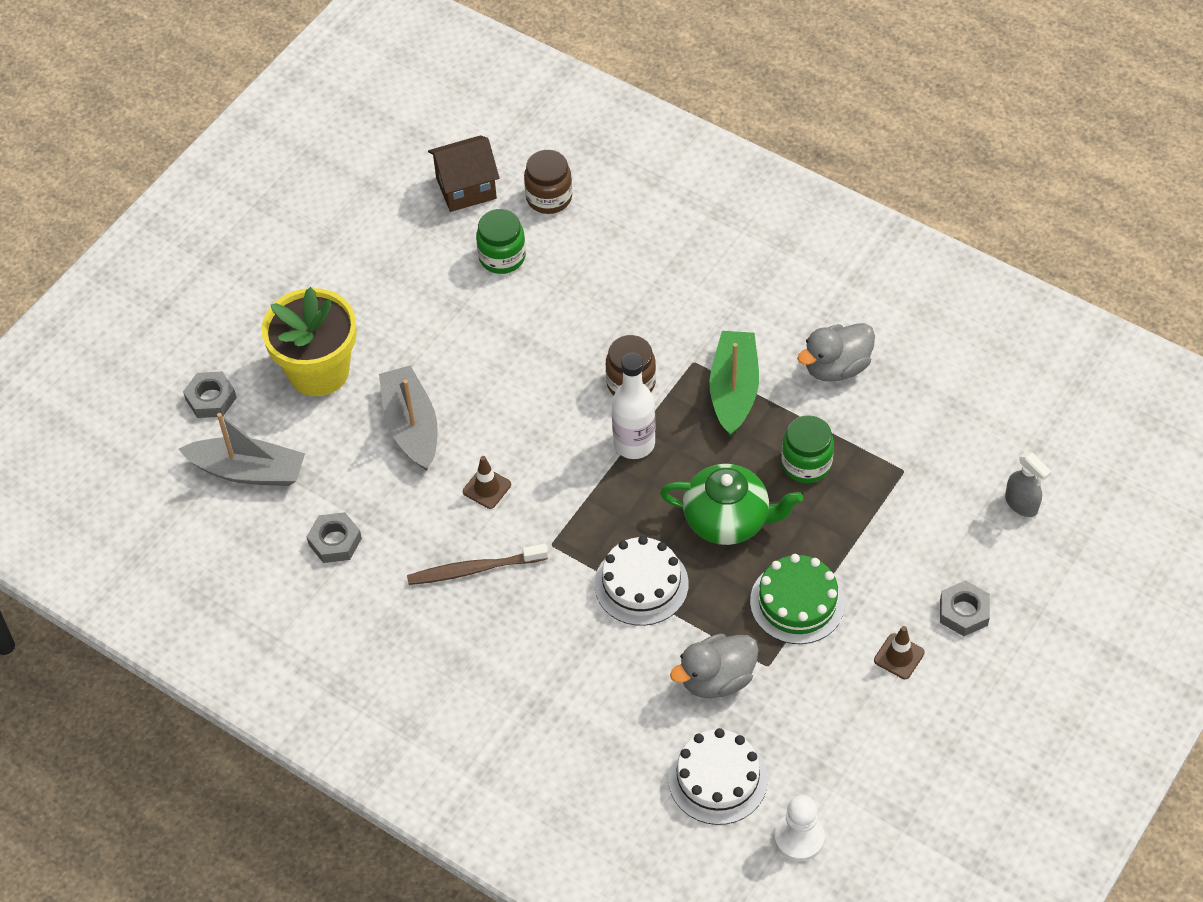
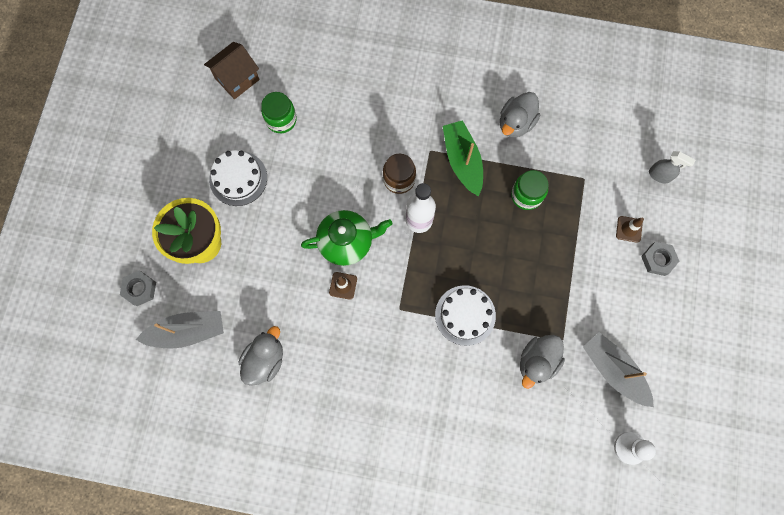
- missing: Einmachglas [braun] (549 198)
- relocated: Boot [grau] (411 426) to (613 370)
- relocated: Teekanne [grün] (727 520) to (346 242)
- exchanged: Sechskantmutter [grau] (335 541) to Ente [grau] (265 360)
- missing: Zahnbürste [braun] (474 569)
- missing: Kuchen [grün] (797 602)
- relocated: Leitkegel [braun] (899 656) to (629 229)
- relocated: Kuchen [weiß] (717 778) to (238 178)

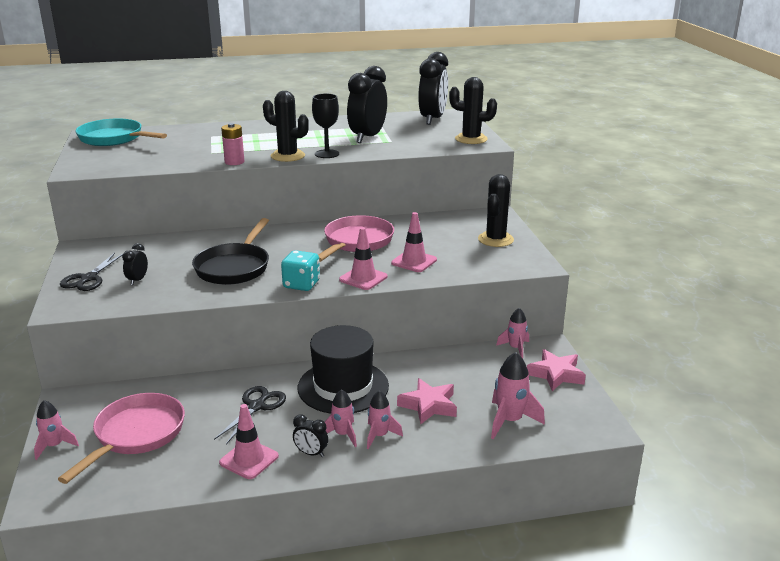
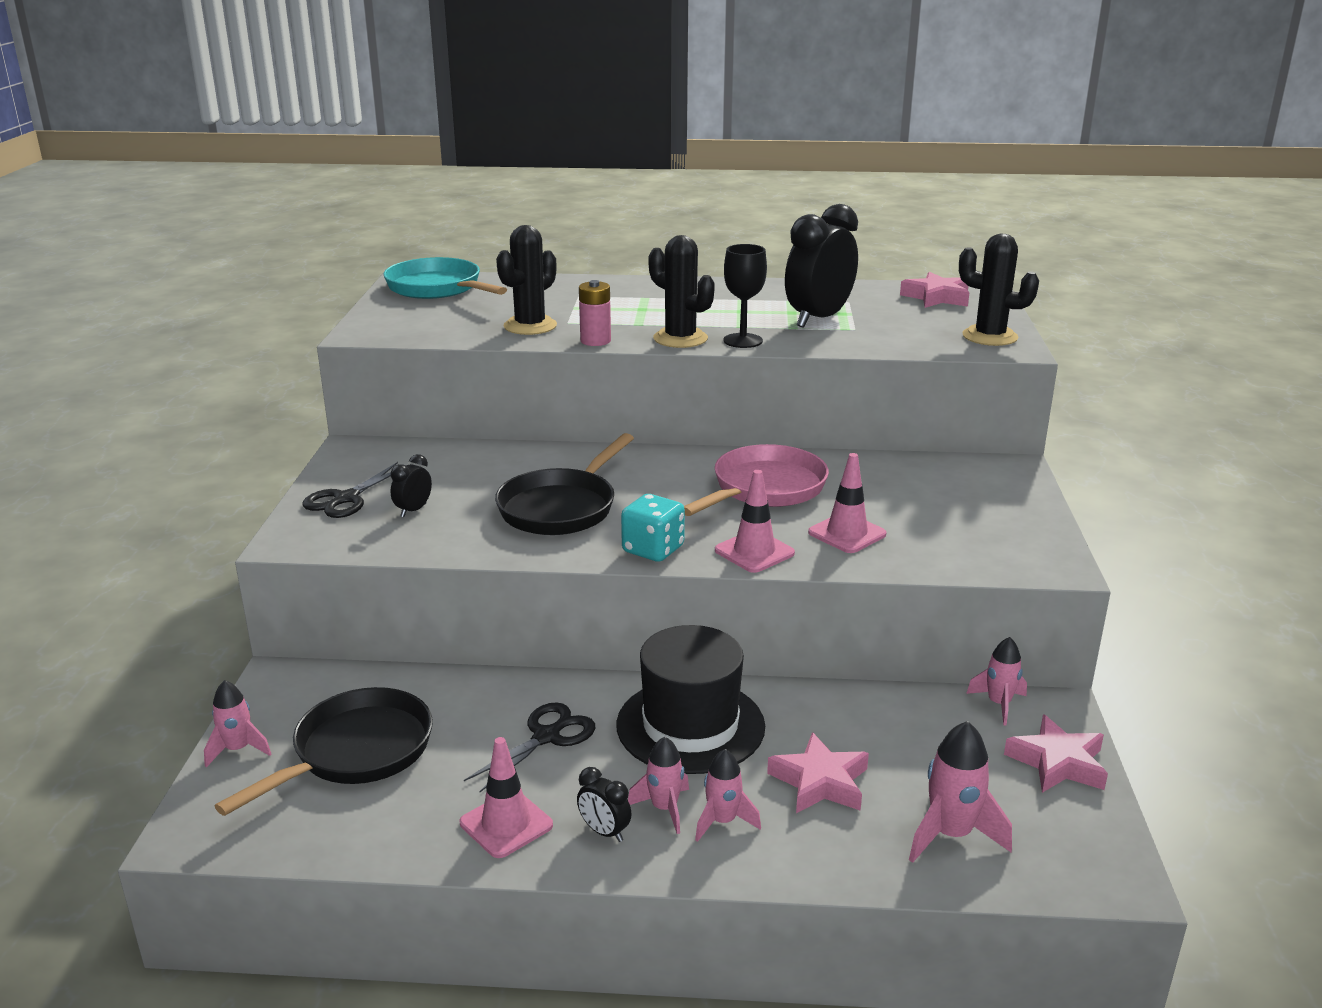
- exchanged: Wecker [schwarz] (432 119) to Stern [rosa] (937 297)
- relocated: Kaktus [schwarz] (495 239) to (530 326)
- colour: Pfanne [rosa] (136 435) to Pfanne [schwarz] (355 752)

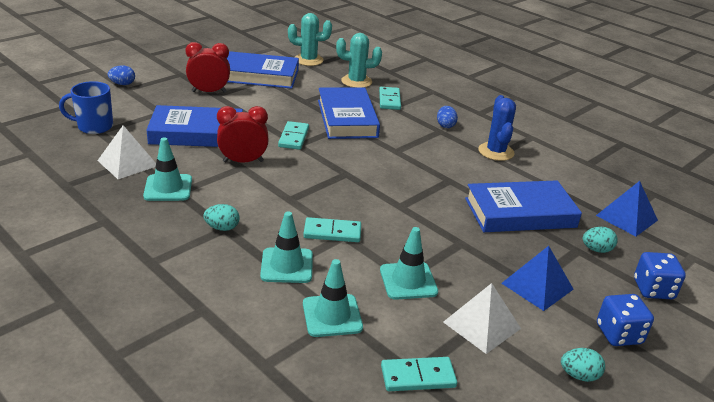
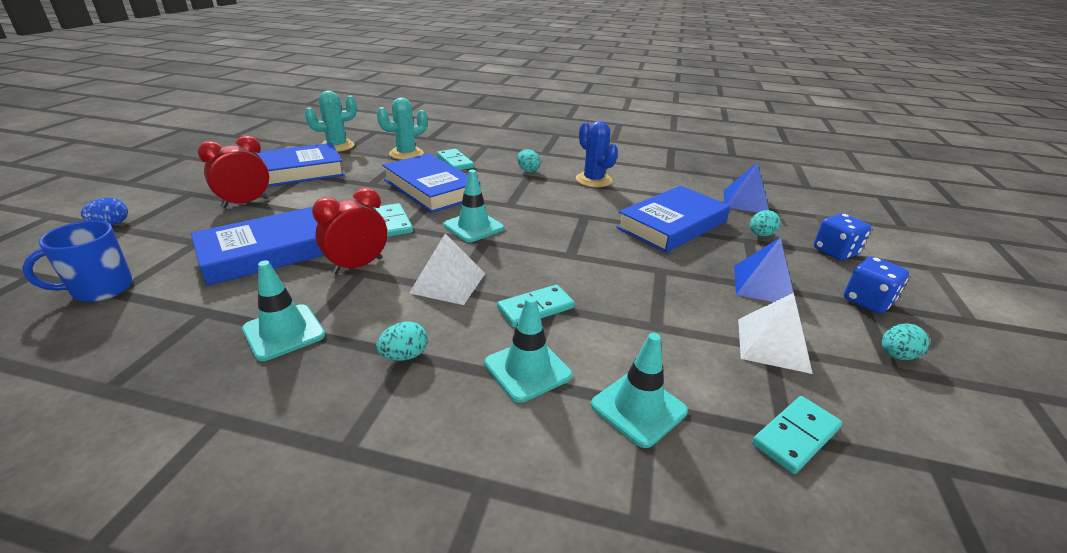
- colour: Ei [blau] (445 125) to Ei [türkis] (528 170)
- relocated: Pyramide [weiß] (127 163) to (448 283)
- relocated: Leitkegel [türkis] (408 281) to (473 227)

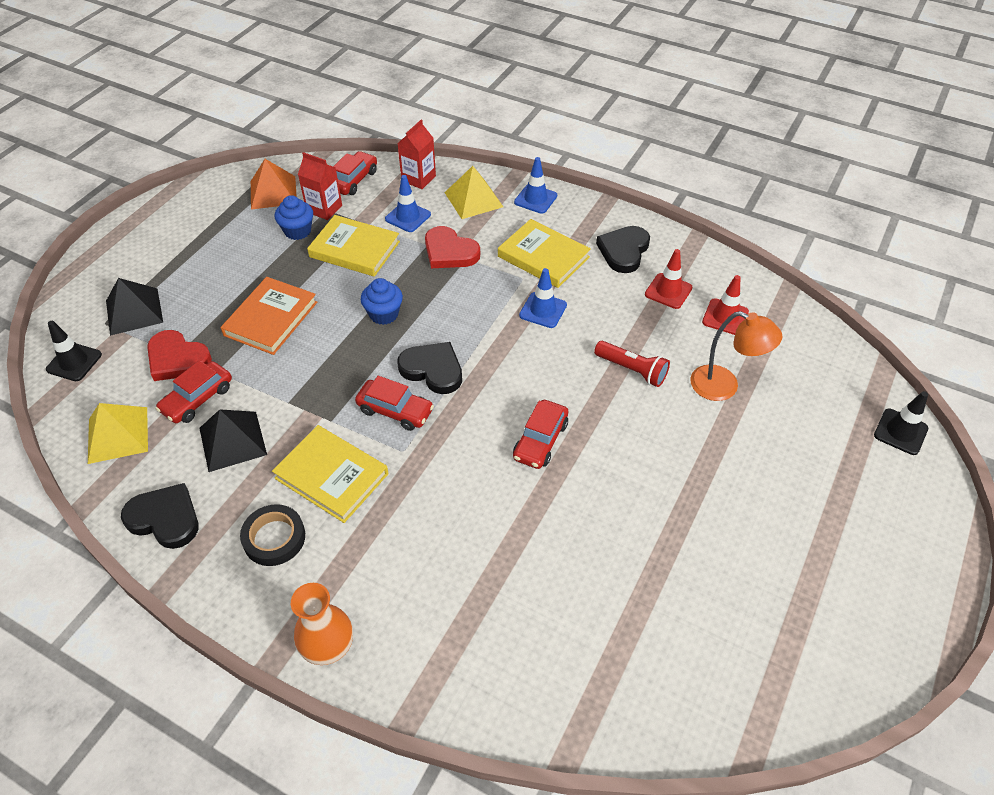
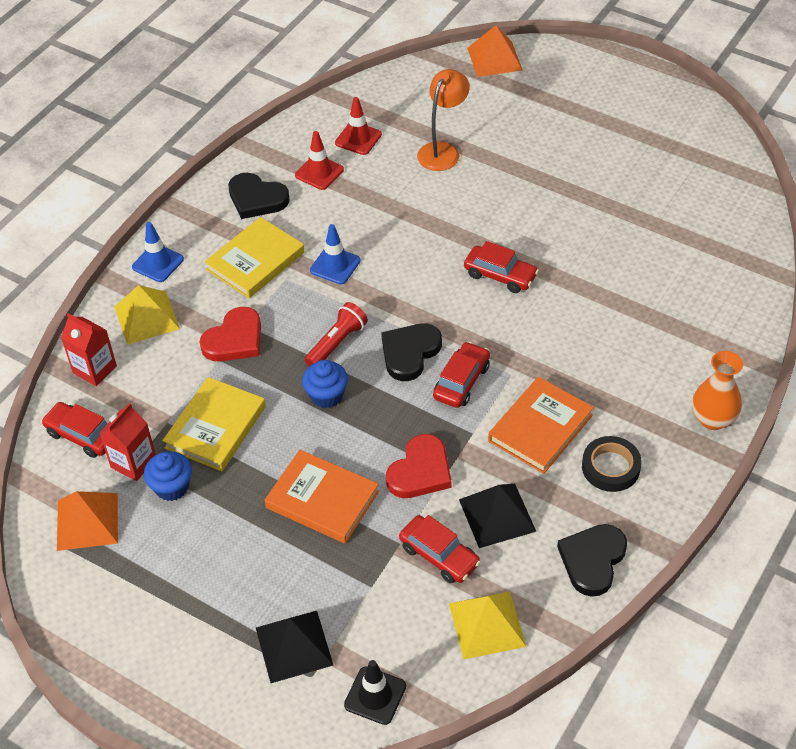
- missing: Leitkegel [blau] (408 217)
- relocated: Herz [rot] (177 359) to (420 471)
- relocated: Taschenlampe [rot] (632 370) to (337 343)
- exchanged: Leitkegel [schwarz] (900 432) to Pyramide [orange] (494 59)
- colour: Buch [gelb] (331 476) to Buch [orange] (540 428)

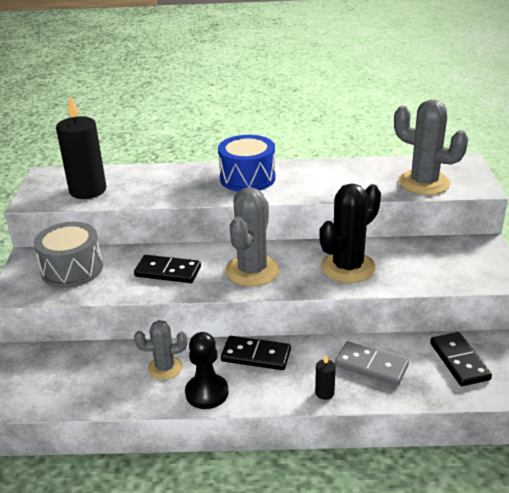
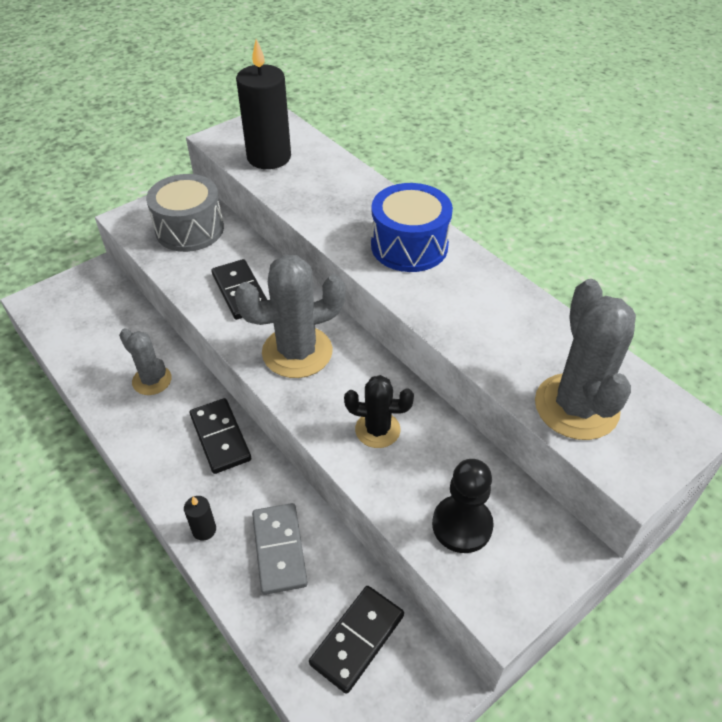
- size: Kaktus [schwarz] (348 267) = (377 430) x0.59
- relocated: Bauer [schwarz] (207 393) to (462 525)

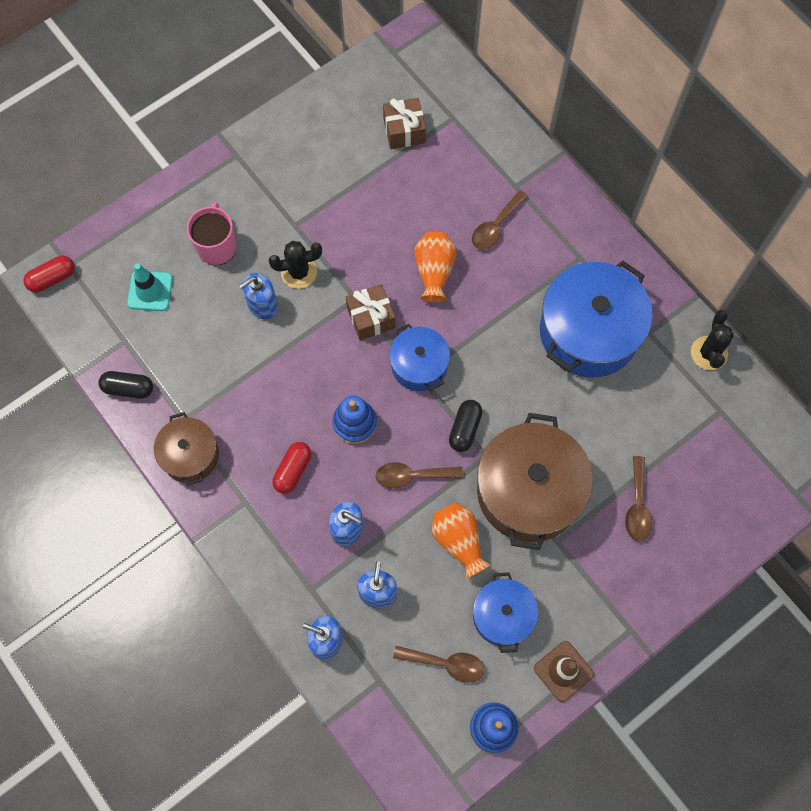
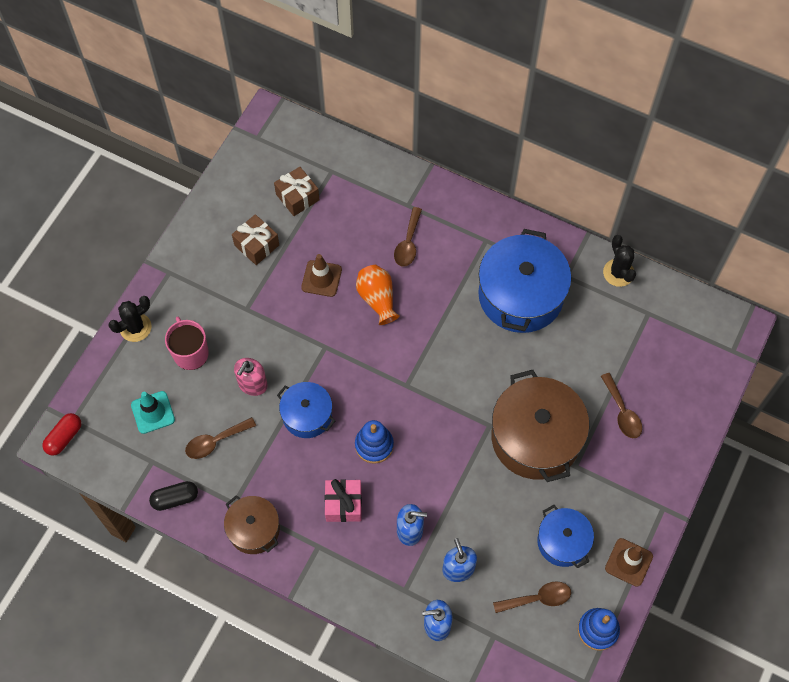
- relocated: Kaktus [schwarz] (299 272) to (135 327)
- colour: Seifenspender [blau] (262 305) to Seifenspender [rosa] (252 384)
- relocated: Geschenk [braun] (371 318) to (256 245)
- relocated: Kochtopf [blau] (419 365) to (307 415)
- missing: Kapsel [schwarz] (465 429)
- exchanged: Kapsel [rot] (293 470) to Geschenk [rosa] (343 504)
- relocated: Löffel [braun] (412 476) to (215 441)
- missing: Vase [orange] (458 541)
- appeared: Leitkegel [braun] (321 278)

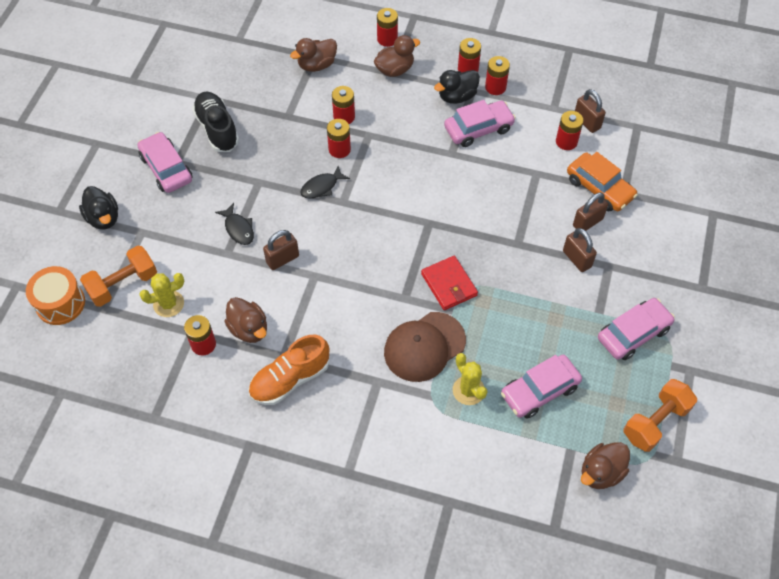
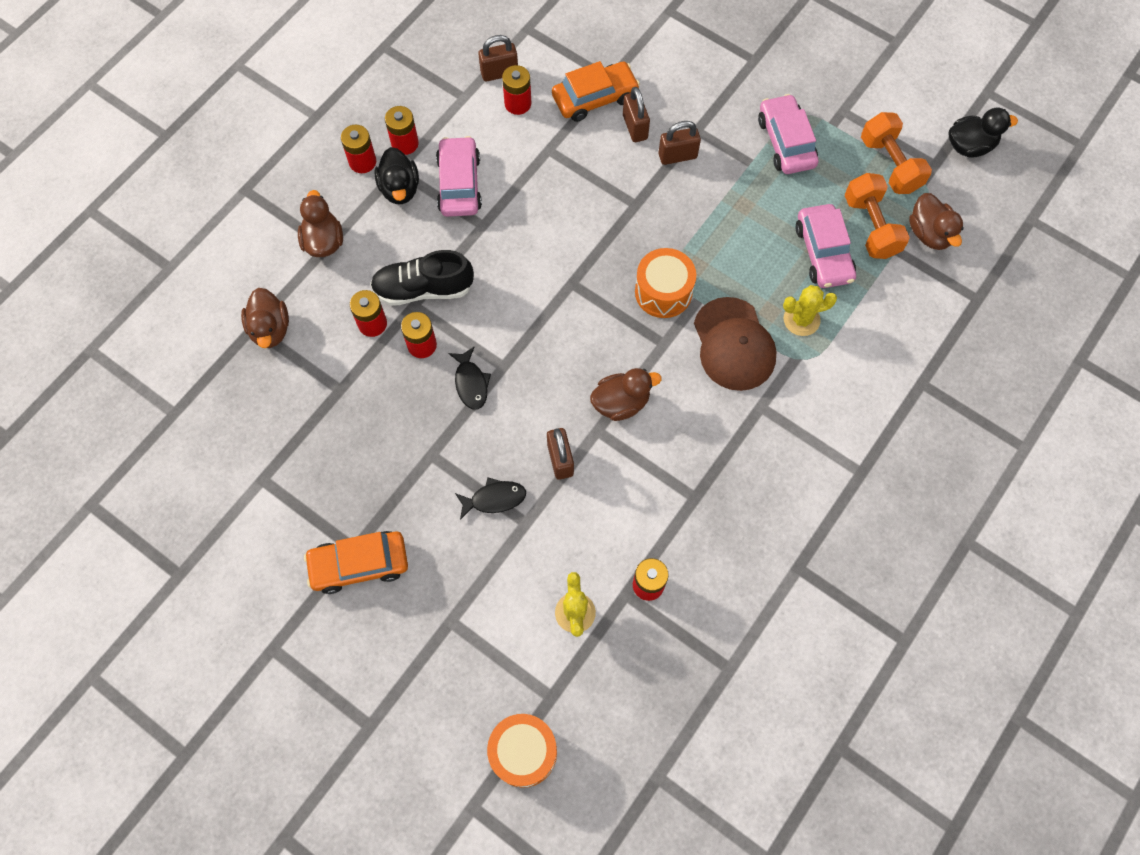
- missing: Batterie [rot] (387 39)
- relocated: Schuh [schwarz] (217 129) to (423 289)
- colour: Auto [rosa] (166 168) to Auto [orange] (359 564)
- relocated: Ente [schwarz] (103 218) to (969 146)
- relocated: Hantel [orange] (123 284) to (871 226)
- exchanged: Geldbörse [rot] (449 284) to Trommel [orange] (663 292)
- relocated: Ente [braun] (249 329) to (621 402)
- missing: Schuh [orange] (290 379)

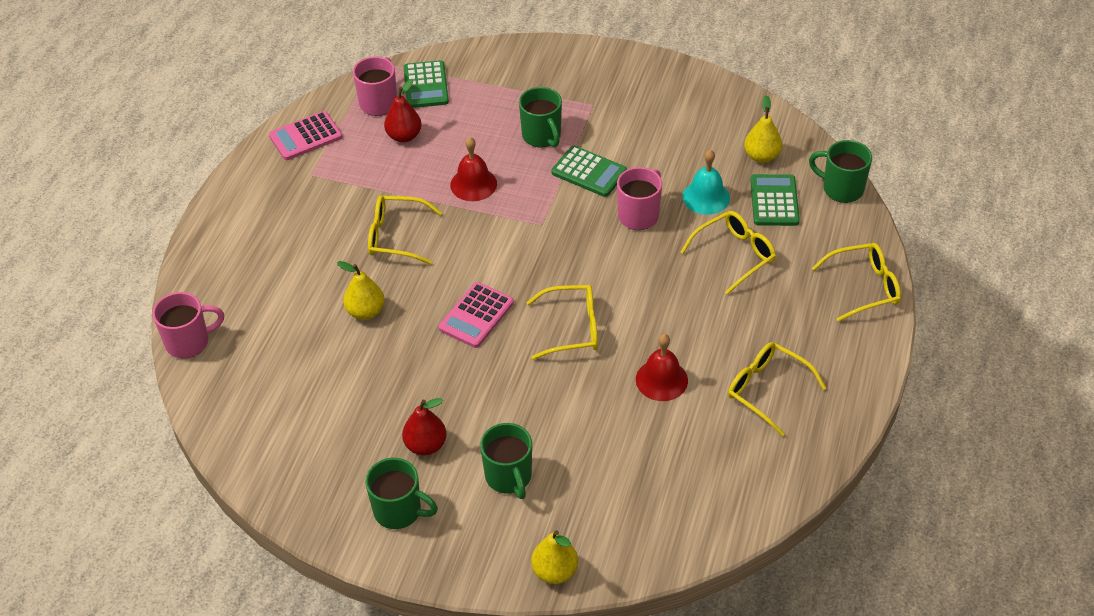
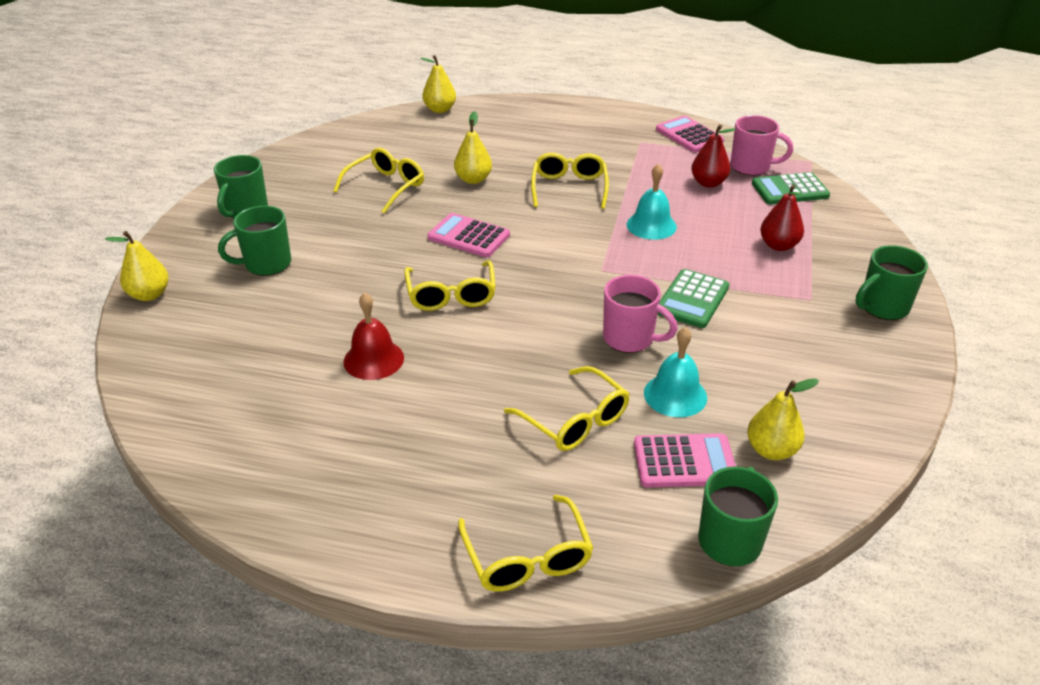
- relocated: Tasse [grün] (542 136) to (882 307)
- colour: Glocke [rot] (473 184) to Glocke [türkis] (651 225)
- colour: Taschenrechner [grün] (774 201) to Taschenrechner [rosa] (684 462)
- exchanged: Tasse [rosa] (189 342) to Birne [gelb] (440 109)
- relocated: Brille [gelb] (767 390) to (386 186)
- relocated: Birne [rot] (425 445) to (778 245)

